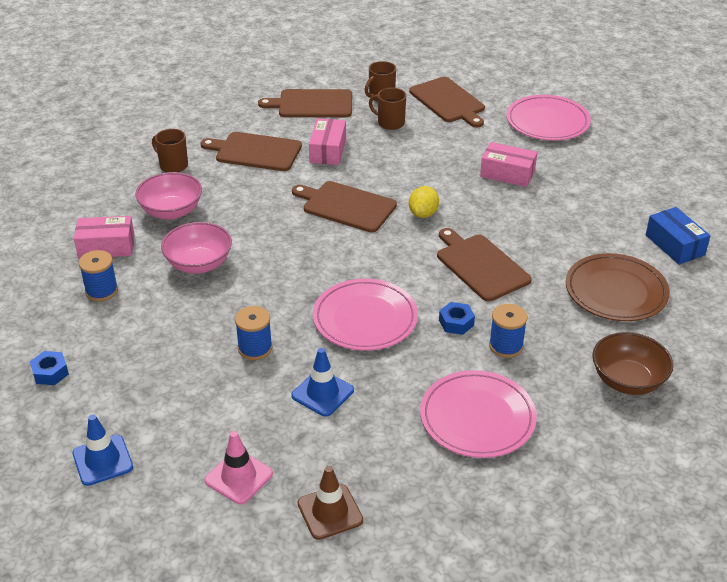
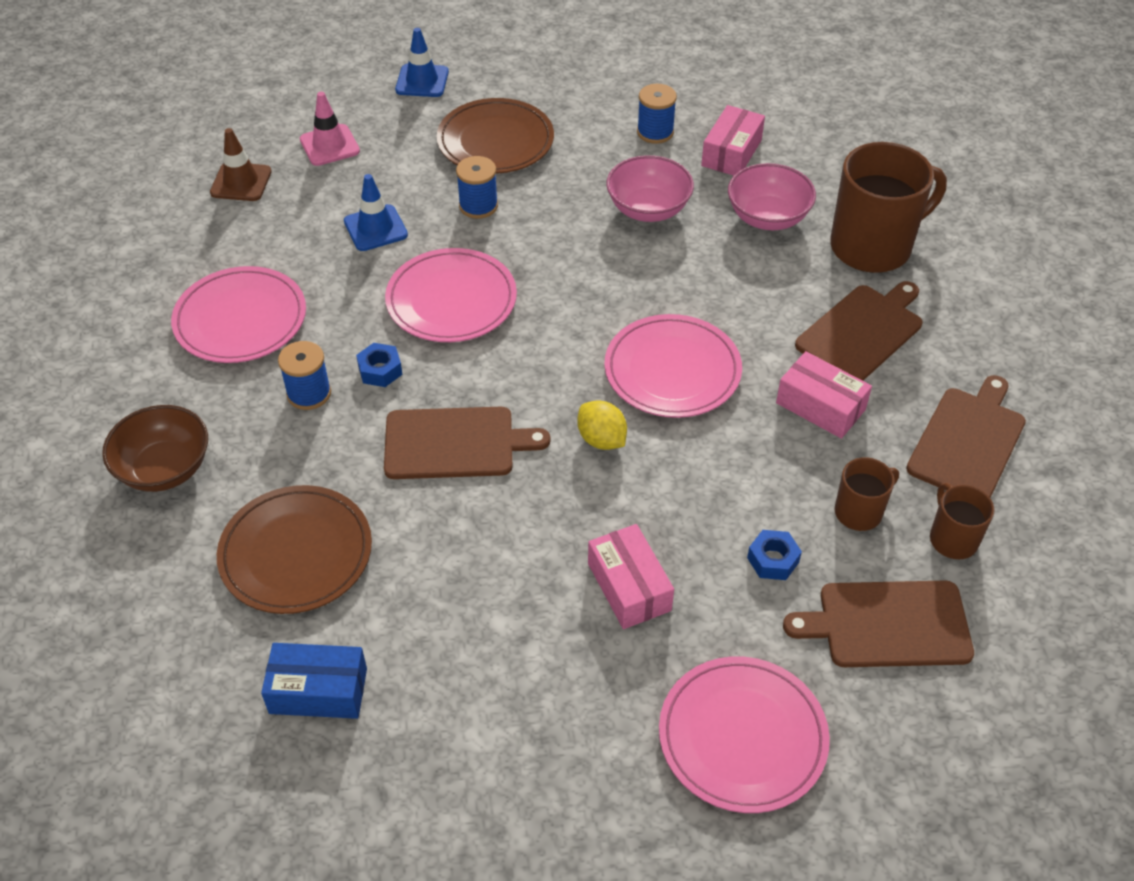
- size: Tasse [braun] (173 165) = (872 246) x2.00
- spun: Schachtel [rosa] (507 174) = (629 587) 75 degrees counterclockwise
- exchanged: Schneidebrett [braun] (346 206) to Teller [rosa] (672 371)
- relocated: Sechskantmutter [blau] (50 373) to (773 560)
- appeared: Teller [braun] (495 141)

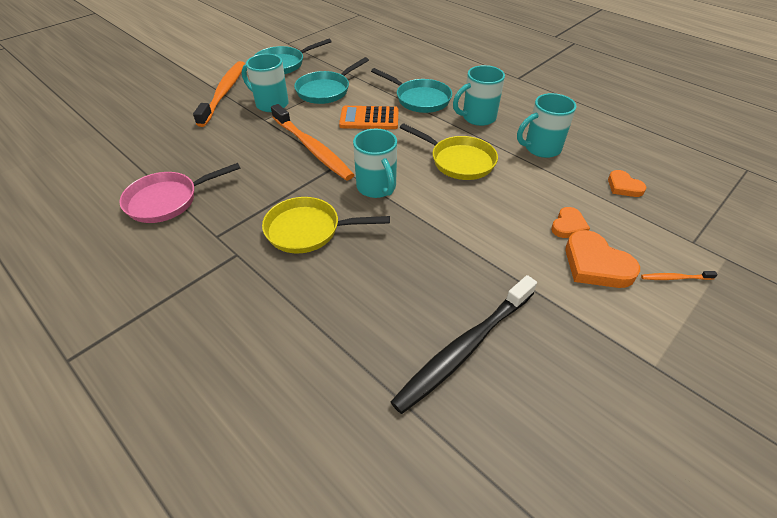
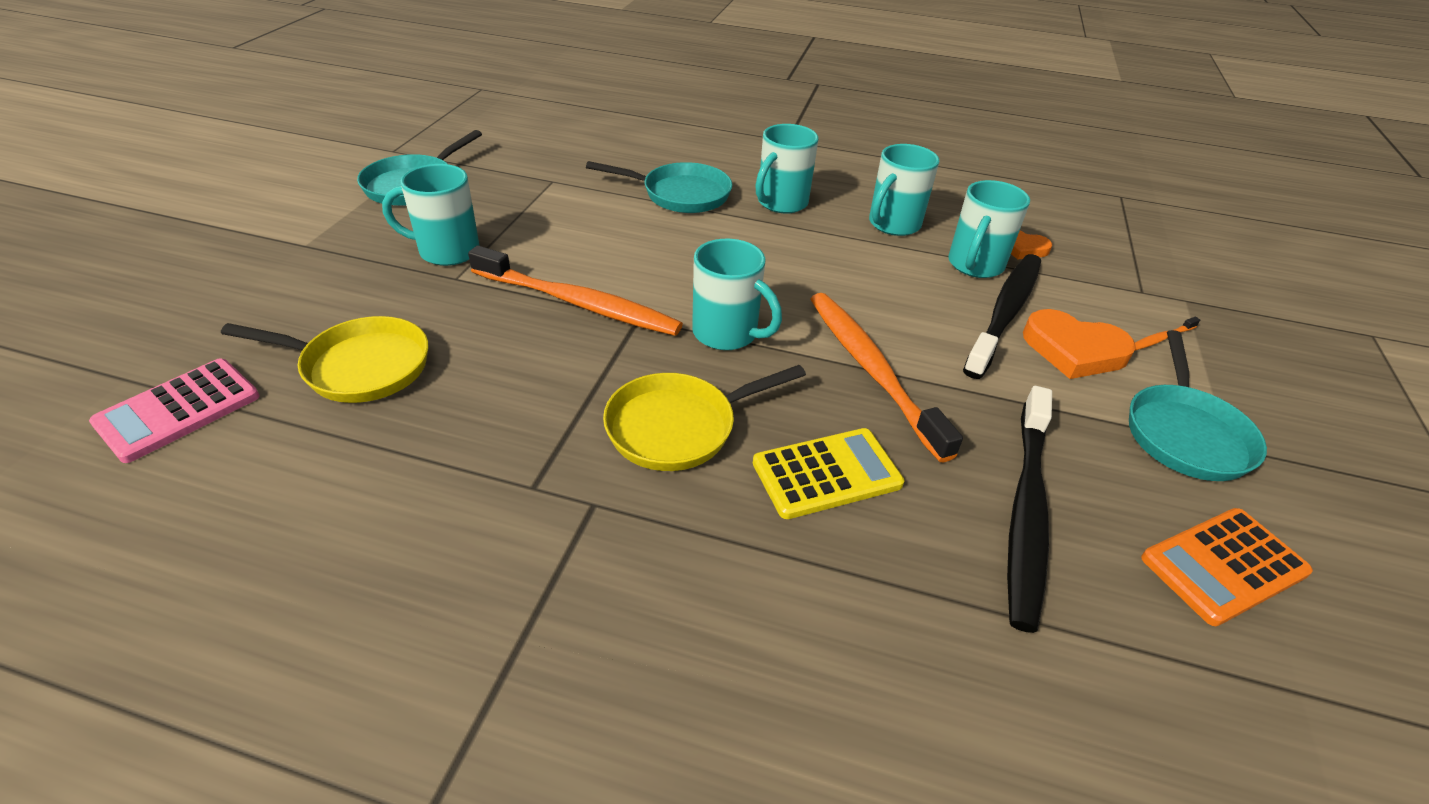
- relocated: Pfanne [türkis] (326 90) to (1184 433)
- relocated: Zahnbürste [orange] (224 92) to (871 369)
- relocated: Taschenrechner [orange] (369 119) to (1224 566)
- relocated: Pfanne [gelb] (458 161) to (359 367)
- missing: Pfanne [rosa] (167 200)
- exchanged: Herz [orange] (568 225) to Zahnbürste [schwarz] (1005 312)
- appeared: Tasse [türkis] (974 265)
- appeared: Taschenrechner [rosa] (178 410)
- appeared: Taschenrechner [gelb] (826 473)

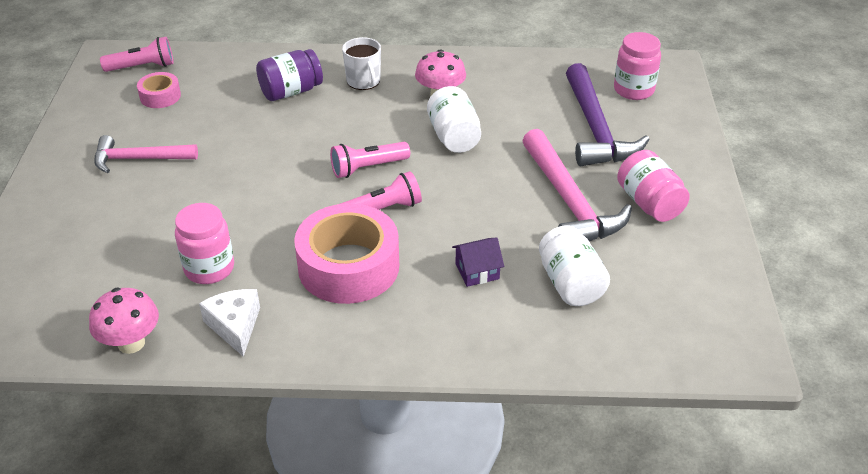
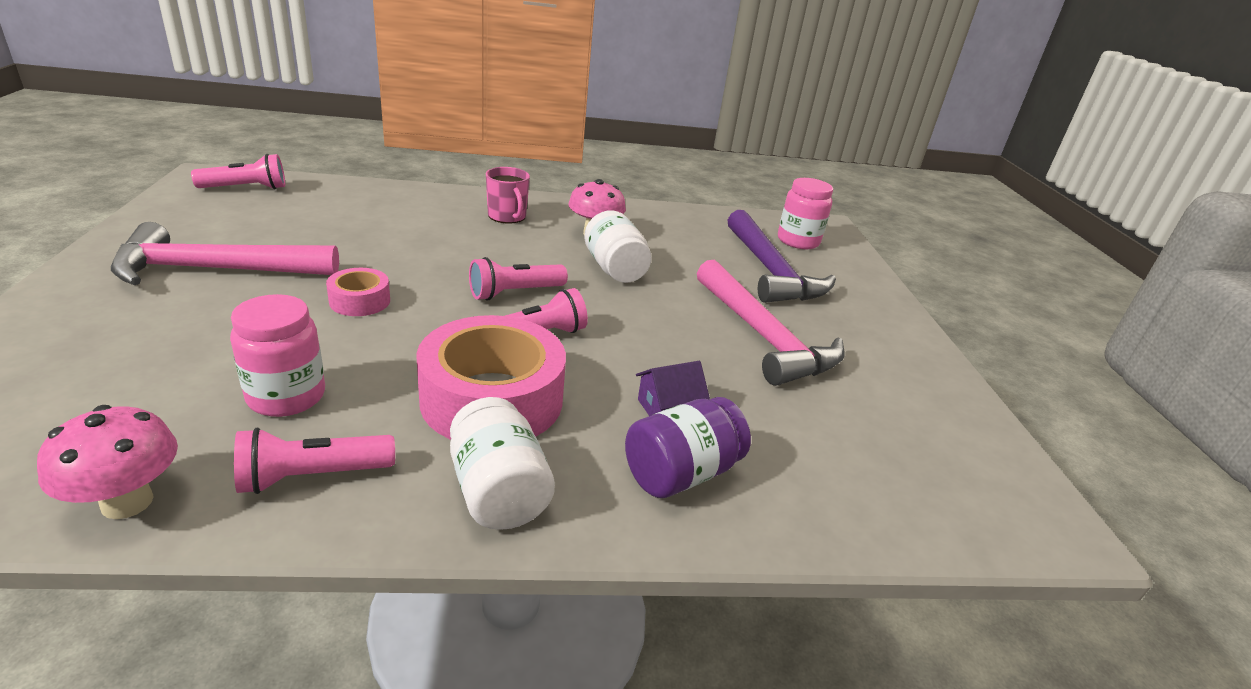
- colour: Tasse [weiß] (364 81) to Tasse [rosa] (507 216)
- relocated: Einmachglas [lila] (291 91) to (681 473)
- relocated: Klebeband [rosa] (160 96) to (360 301)
- size: Hammer [rosa] (139 159) = (215 270) x1.53
- missing: Einmachglas [rosa] (649 203)
- relocated: Einmachglas [weiß] (570 284) to (498 491)
- exchanged: Käse [weiß] (235 326) to Taschenlampe [rosa] (312 476)

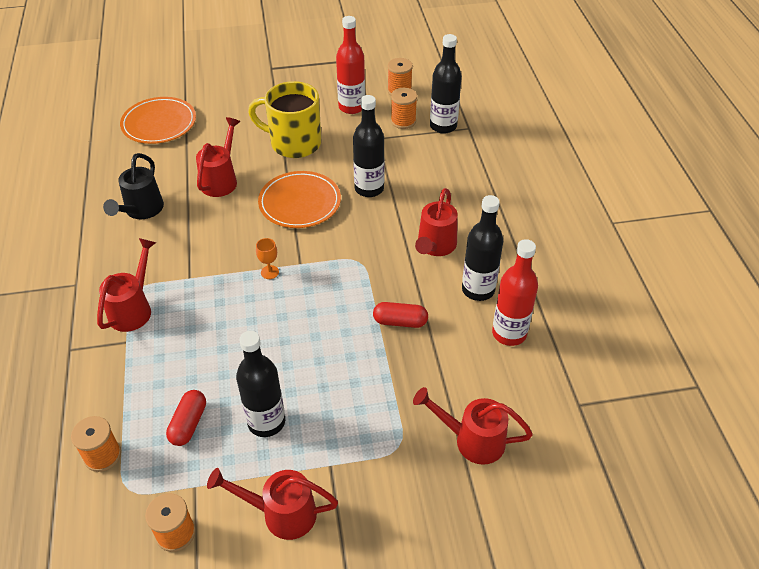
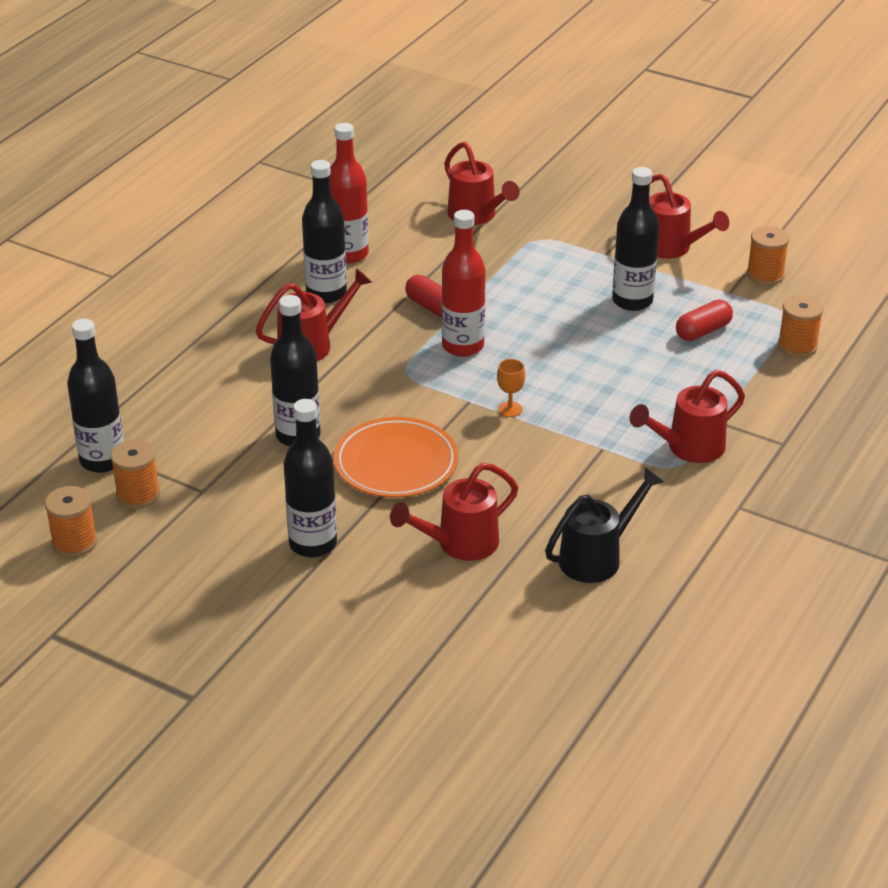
- relocated: Flasche [rot] (351 107) to (463 346)
- exchanged: Tasse [gelb] (294 143) to Flasche [schwarz] (313 544)
- missing: Teller [orange] (159 123)

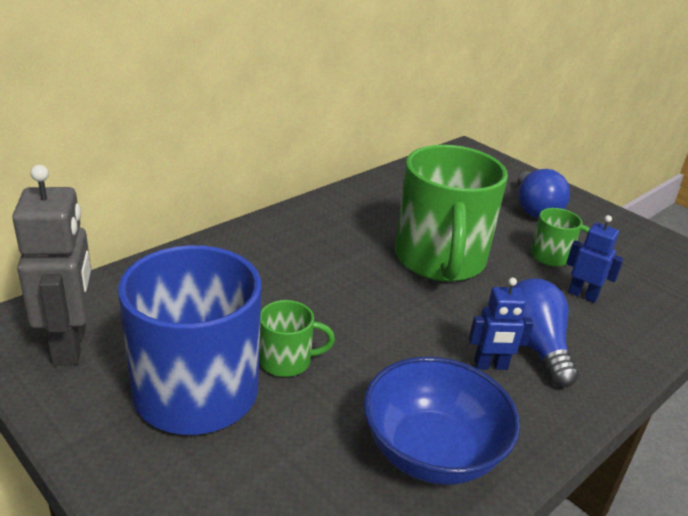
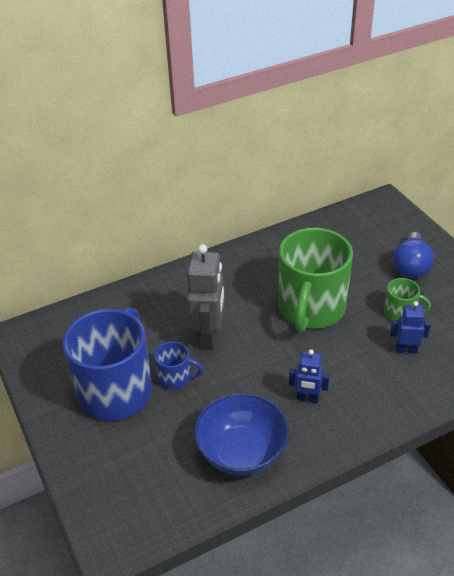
- relocated: Roboter [grau] (71 345) to (209 336)
- spun: Roboter [blau] (582 295) = (406 350) 45 degrees counterclockwise
- missing: Glühbirne [blau] (534 346)
- colour: Tasse [grün] (287 361) to Tasse [blau] (175 378)

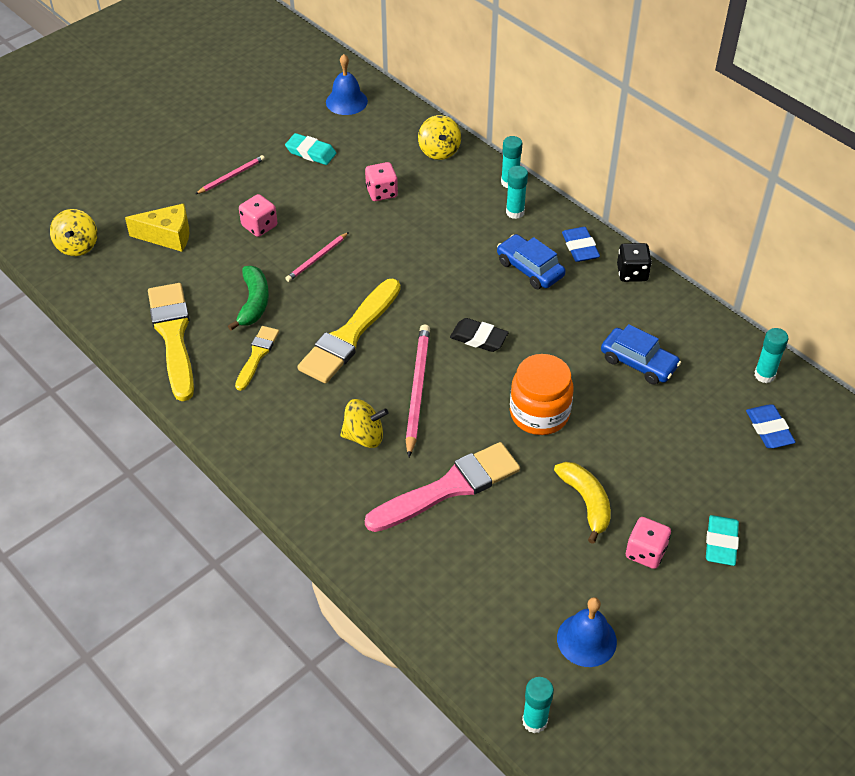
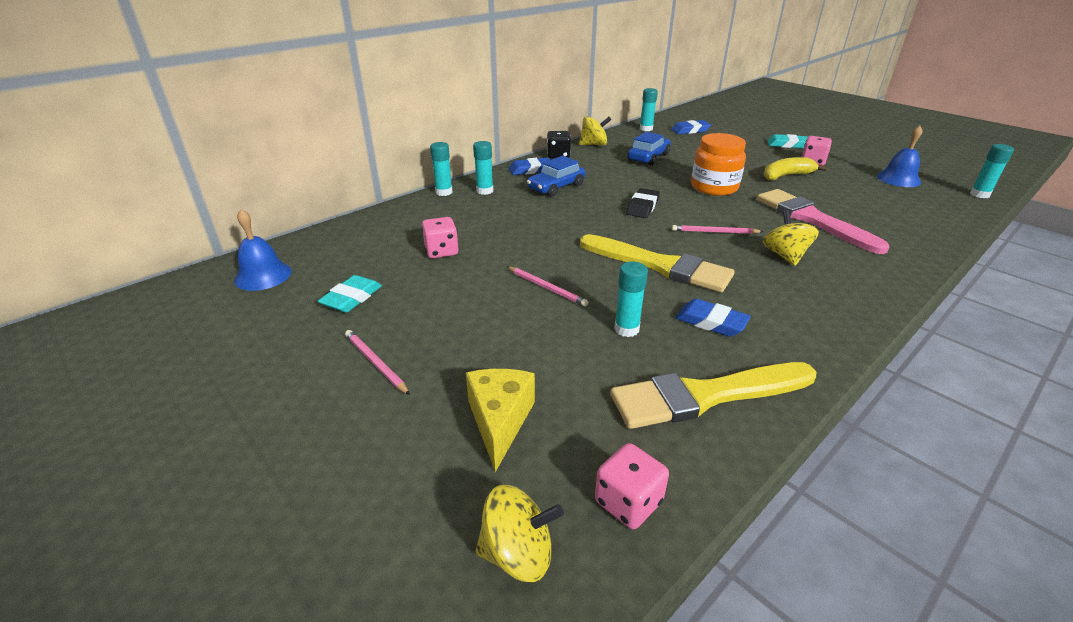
- relocated: Kreisel [gelb] (439 151) to (593 144)
- relocated: Spielwürfel [rosa] (259 226) to (628 502)
- exchanged: Banane [grün] (254 303) to Klebestift [türkis] (626 329)
- size: Bleistift [rosa] (417 389) = (714 232) x0.58
- exchanged: Pinsel [gelb] (257 355) to Radiergummi [blau] (711 322)

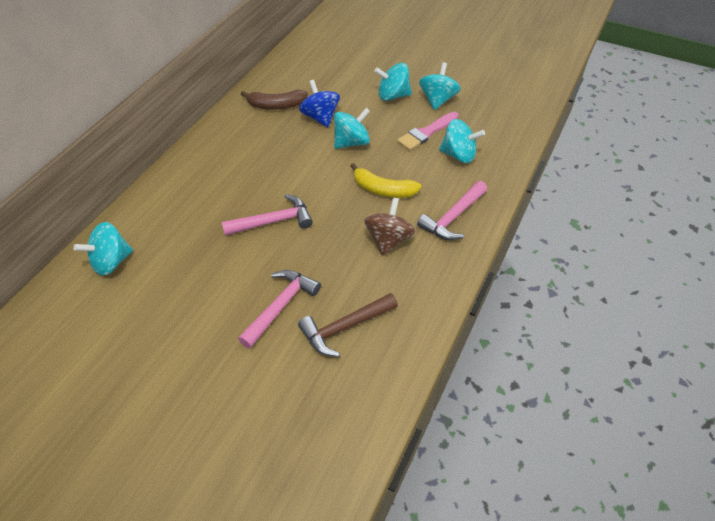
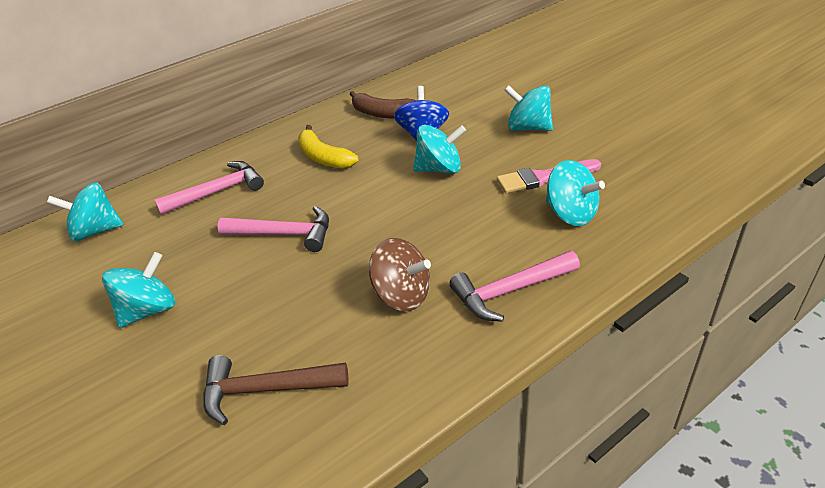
- relocated: Kreisel [türkis] (437 100) to (149 310)
- relocated: Banane [gelb] (383 190) to (323 157)
- spun: Kreisel [braun] (388 240) = (402 295) 75 degrees clockwise
- relocated: Hammer [rosa] (280 306) to (218 192)

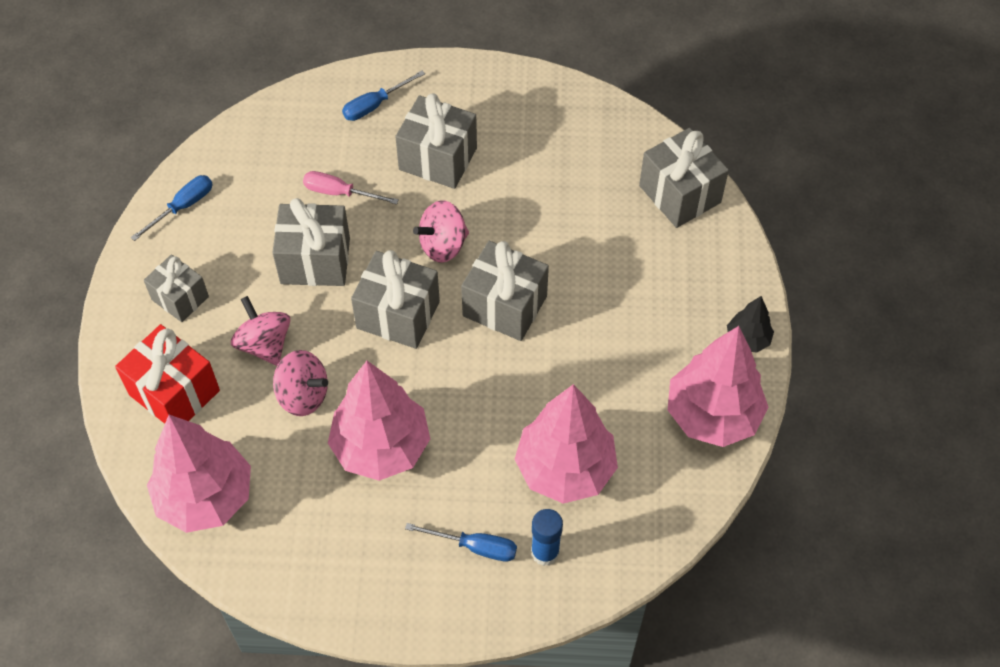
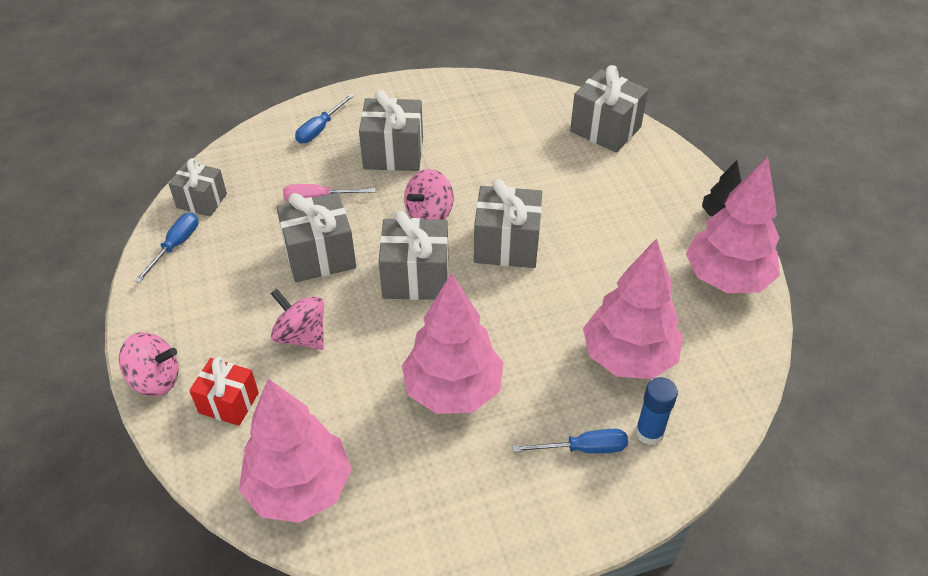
- relocated: Geschenk [grau] (180 298) to (202 201)
- size: Geschenk [rot] (174 392) = (228 403) x0.65
- relocated: Kreisel [rosa] (303 395) to (155 379)

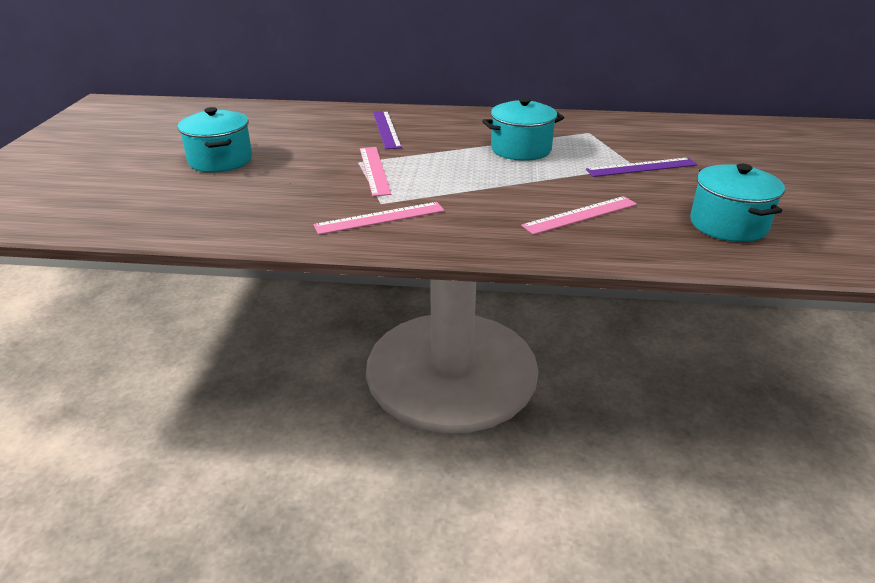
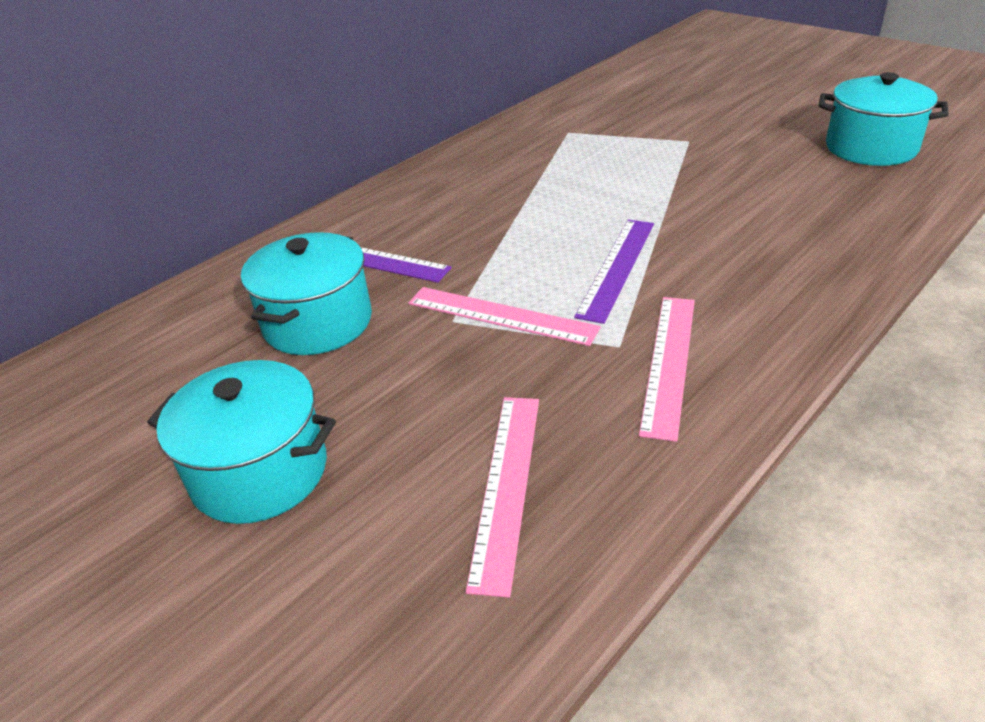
- relocated: Kochtopf [türkis] (521 149) to (318 323)
- relocated: Lineal [lila] (641 167) to (617 268)
- relocated: Lineal [rosa] (580 215) to (506 485)

